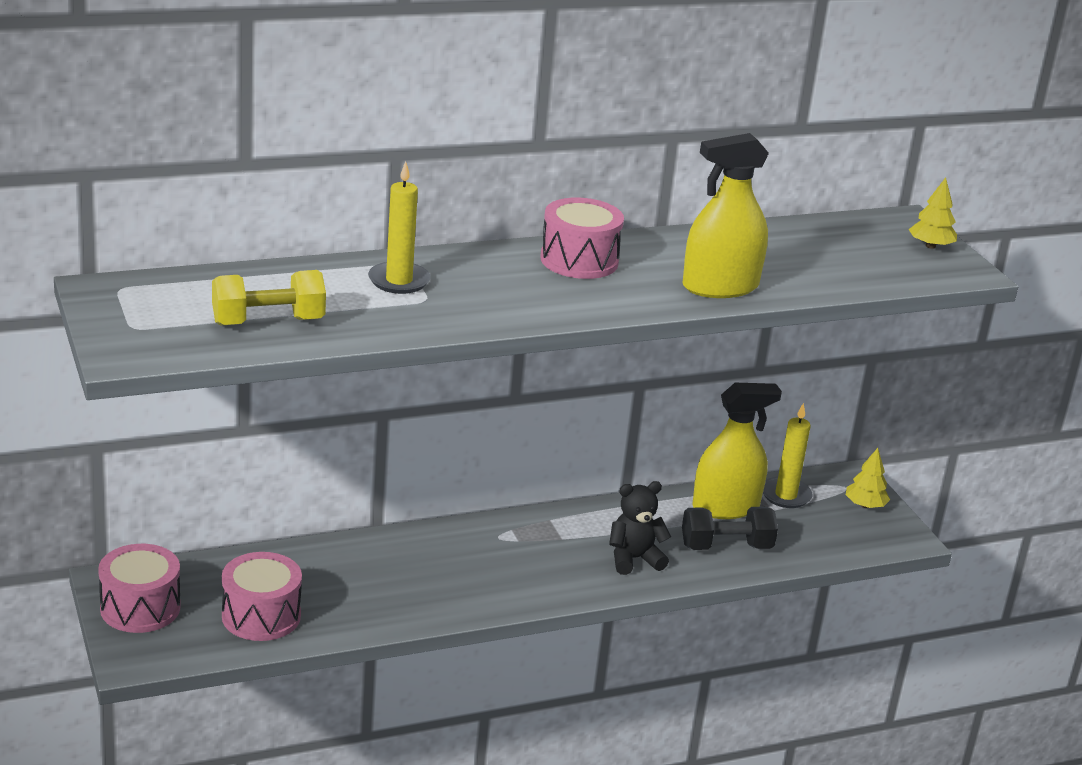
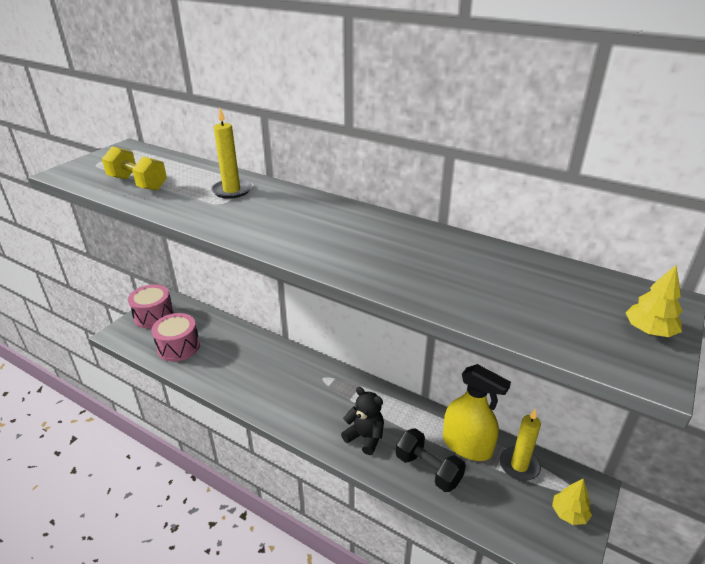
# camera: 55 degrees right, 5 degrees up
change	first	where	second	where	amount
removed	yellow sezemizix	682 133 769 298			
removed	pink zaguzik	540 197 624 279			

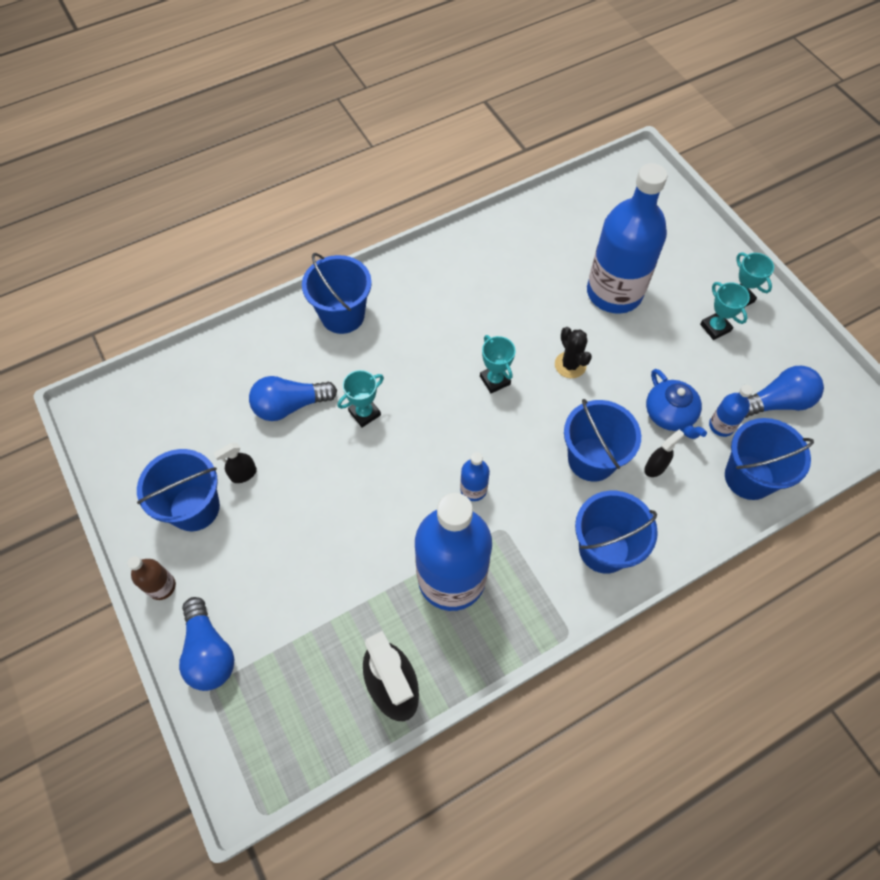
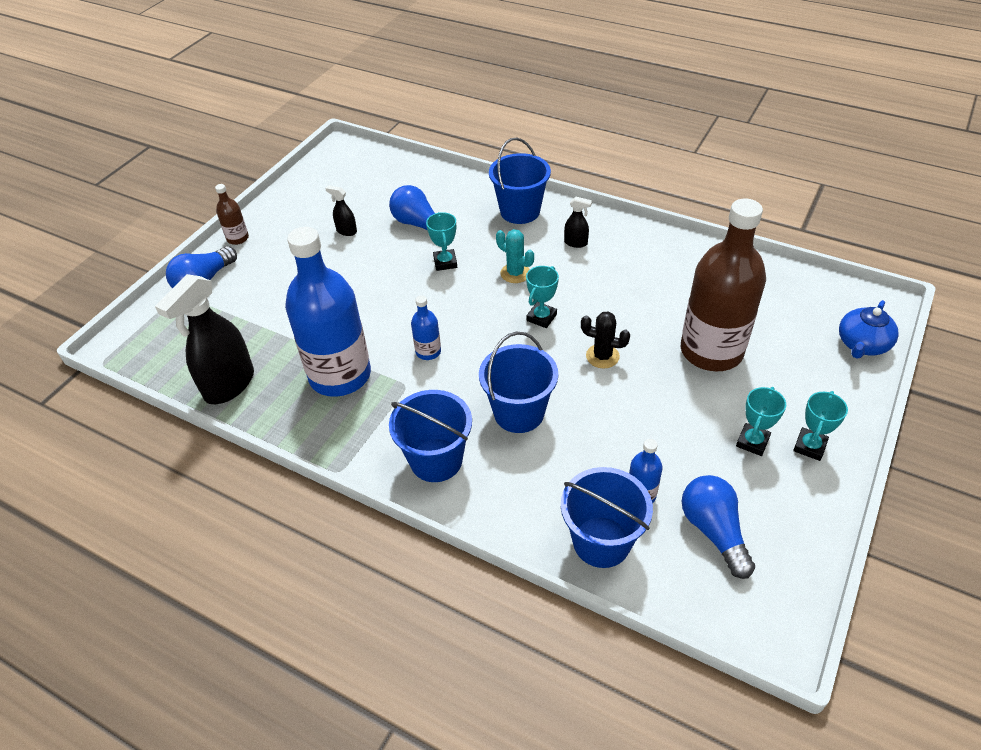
# camera: 60 degrees right, 15 degrees down
change	first	where	second	where	amount
recoloured	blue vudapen	587 163 667 314	brown vudapen	681 199 766 372	
turned	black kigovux	555 327 592 378		581 312 630 369	75 degrees clockwise
turned	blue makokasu	745 366 824 418		682 475 755 579	150 degrees counterclockwise
moved	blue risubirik	646 369 707 439		839 300 899 359	
turned	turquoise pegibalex	338 370 384 428		426 212 457 271	60 degrees clockwise
moved	black sezemizix	644 429 684 477		564 197 592 248	
removed	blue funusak	137 449 220 531			
added			turquoise kigovux	496 229 534 283	

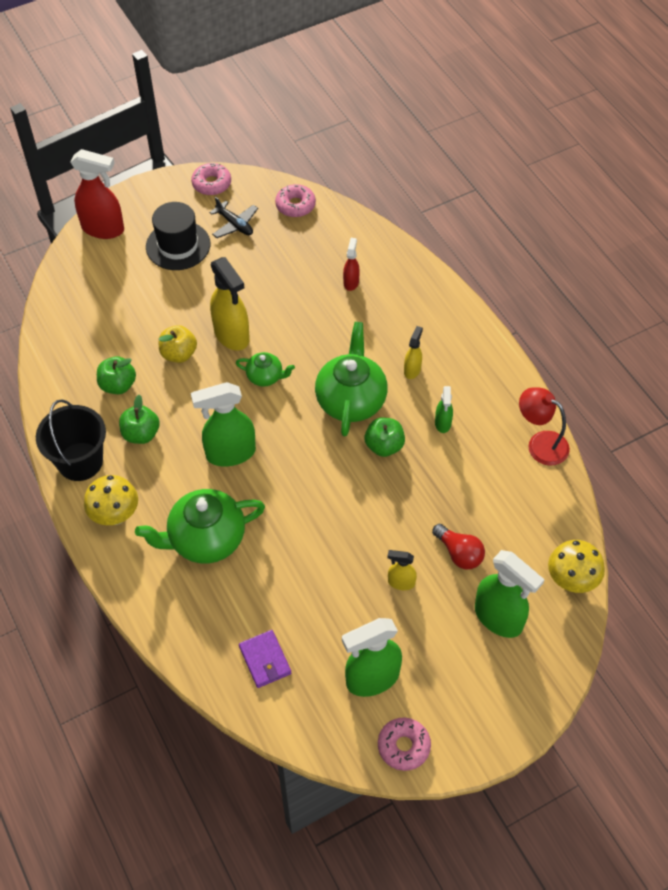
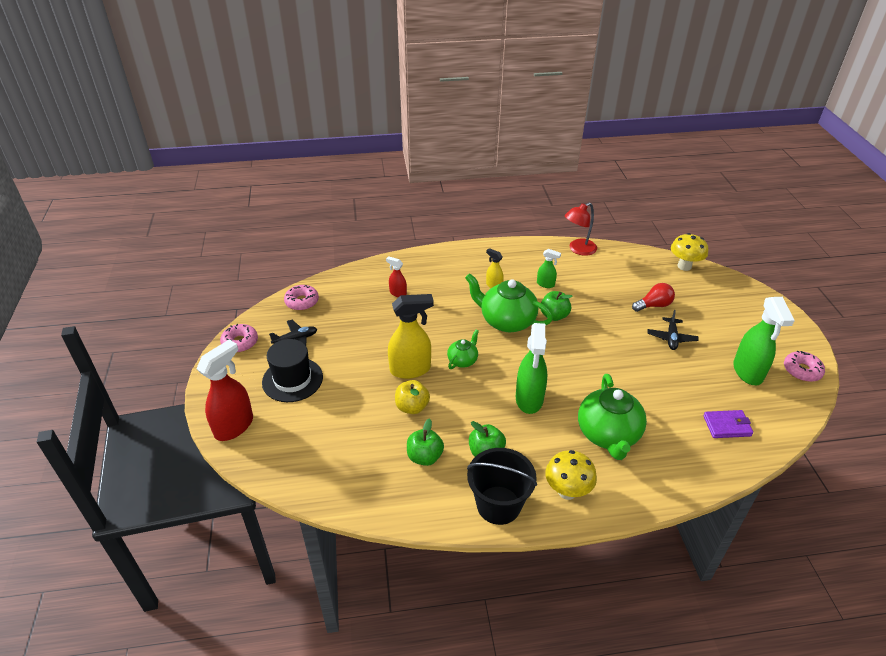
# camera: 70 degrees left, 15 degrees down
change	first	where	second	where	amount
replaced	yellow sezemizix	387 550 417 590	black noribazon	647 310 699 350	
removed	green sezemizix	475 550 545 638			

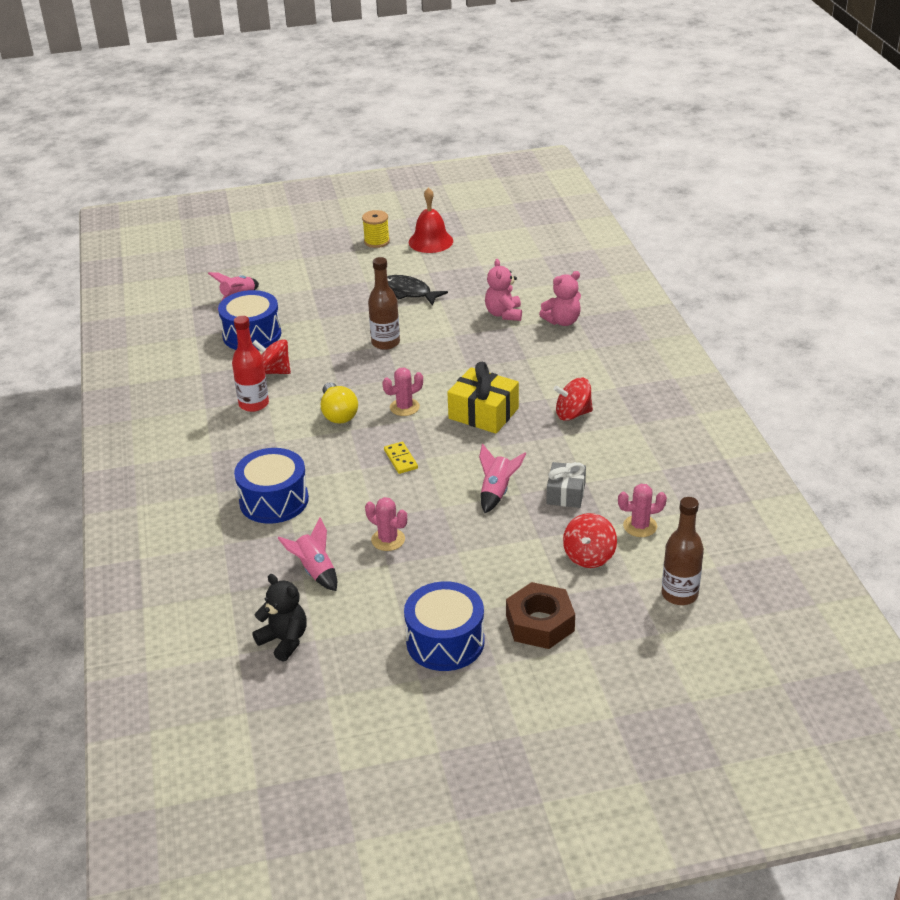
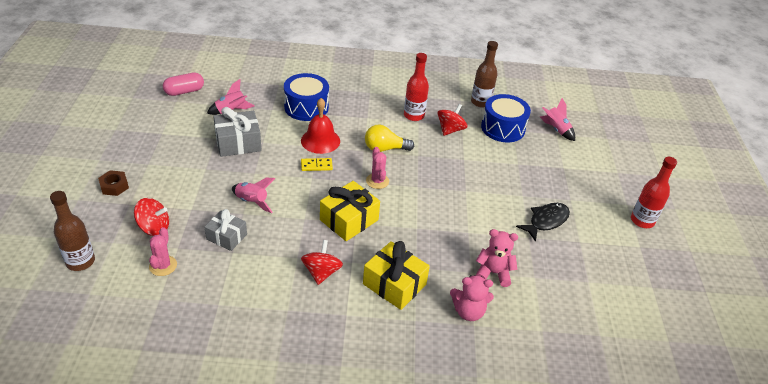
# camera: 100 degrees right, 5 degrees up
change	first	where	second	where	amount
moved	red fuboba	409 187 453 253		301 98 340 154	
replaced	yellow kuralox	362 210 390 248	red vudapen	631 157 677 228	
moved	brown vudapen	368 257 400 350		471 41 498 108	
turned	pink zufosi	539 271 581 326		450 275 494 321	75 degrees counterclockwise
replaced	pink kigovux	365 497 407 551	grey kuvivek	213 107 261 157	
turned	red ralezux	563 513 617 568		134 198 169 236	150 degrees clockwise
replaced	black zufosi	252 574 307 662	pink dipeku	163 72 204 96	
removed	blue zaguzik	404 581 485 671			
resized	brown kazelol	506 582 575 649		98 170 129 196	x0.61
added			yellow kuvivek	363 241 430 310	

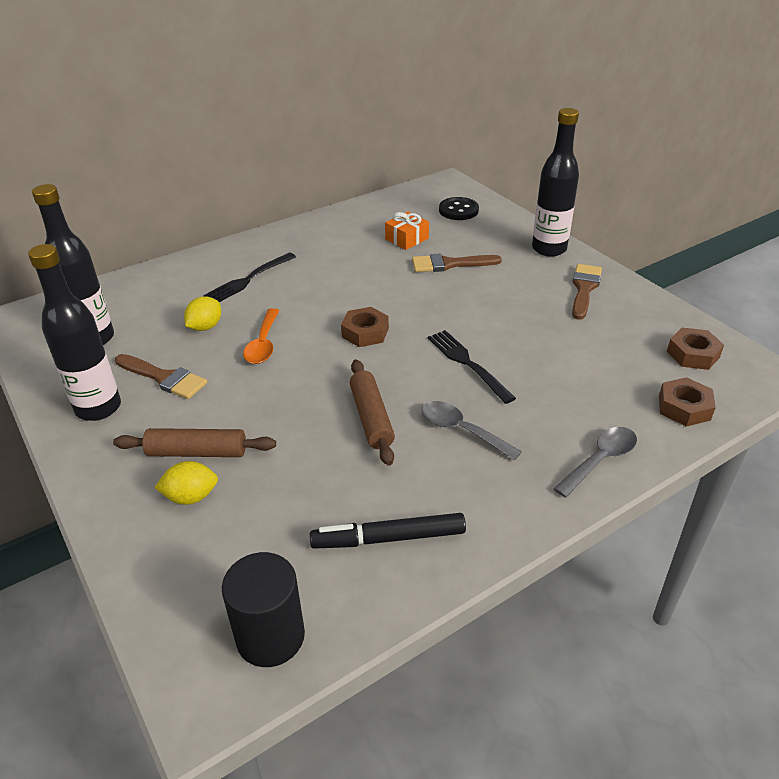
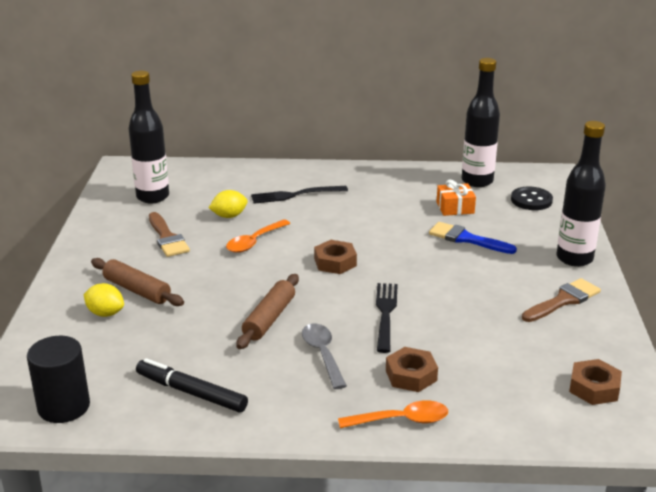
# camera: 35 degrees right, 10 degrees down
change	first	where	second	where	amount
moved	black vudapen	28 244 121 421		462 58 500 187	
recoloured	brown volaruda	412 254 502 272	blue volaruda	429 222 517 254	
moved	brown kazelol	659 377 716 427		386 347 438 392	
recoloured	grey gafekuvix	553 427 637 498	orange gafekuvix	338 400 448 428	

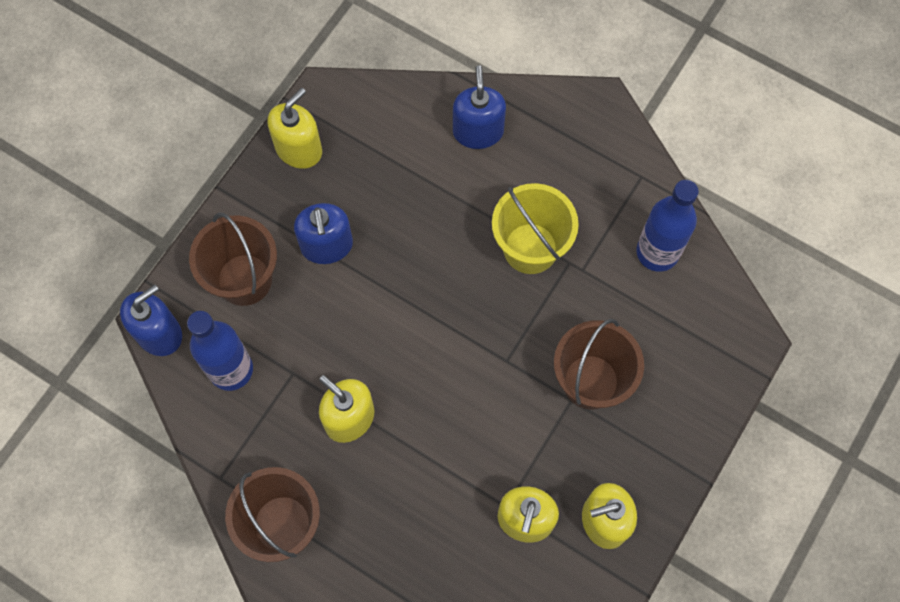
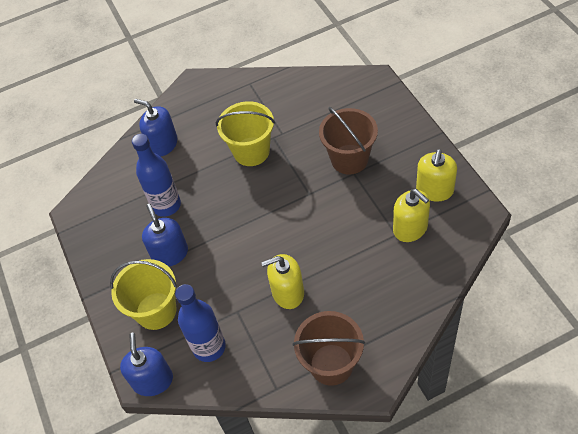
# camera: 50 degrees left, 15 degrees down
change	first	where	second	where	amount
removed	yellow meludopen	268 88 322 169			
moved	blue vudapen	636 180 699 272		132 134 181 217	
turned	blue meludopen	294 203 353 264		142 204 188 267	135 degrees counterclockwise
recoloured	brown funusak	189 212 277 306	yellow funusak	110 259 177 330	

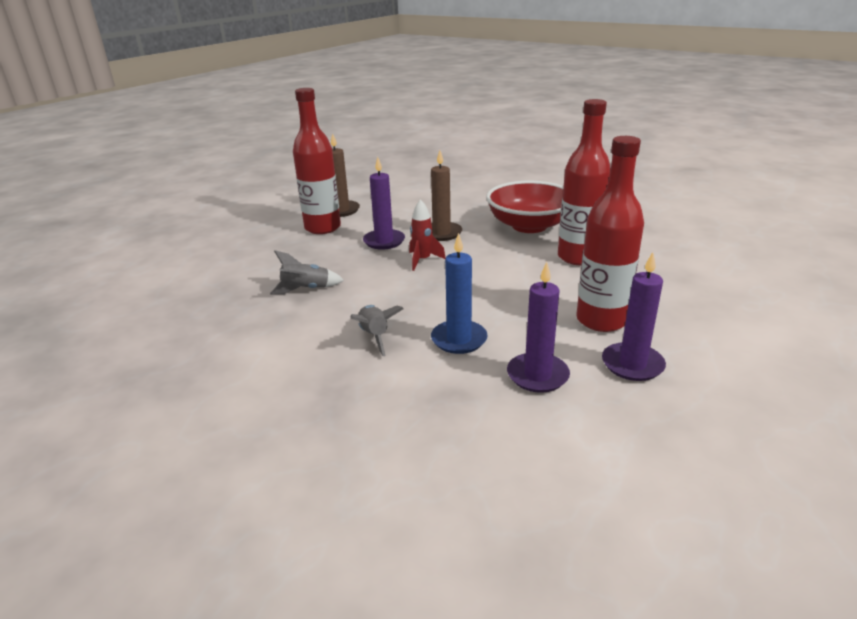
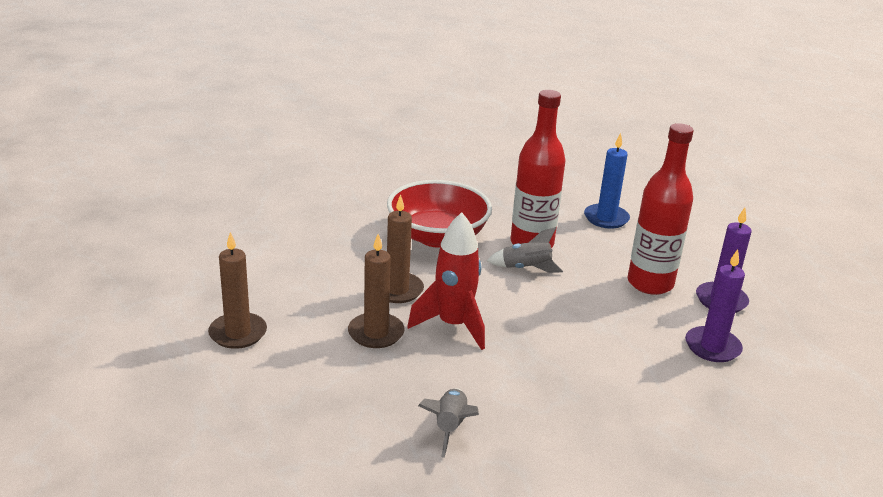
# camera: 65 degrees left, 0 degrees up
change	first	where	second	where	amount
removed	red vudapen	293 88 341 234			
recoloured	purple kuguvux	363 157 405 250	brown kuguvux	348 234 405 348	
resized	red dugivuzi	409 199 446 271		407 212 485 350	x1.63
moved	blue kuguvux	431 233 488 354		584 133 630 229	
moved	grey dugivuzi	351 305 404 356		487 227 563 273	

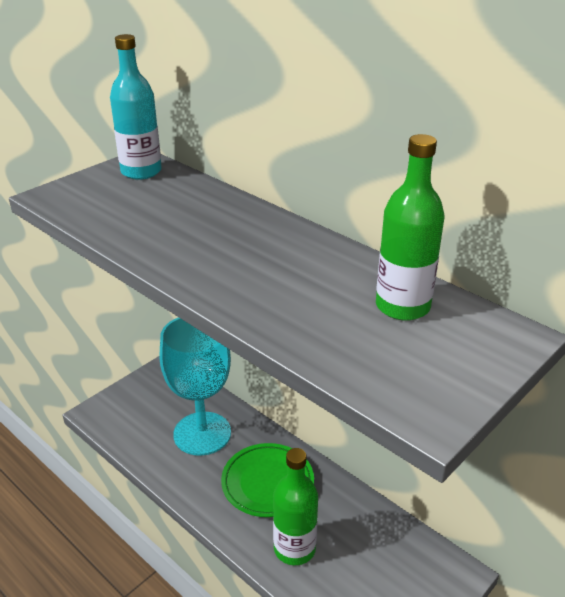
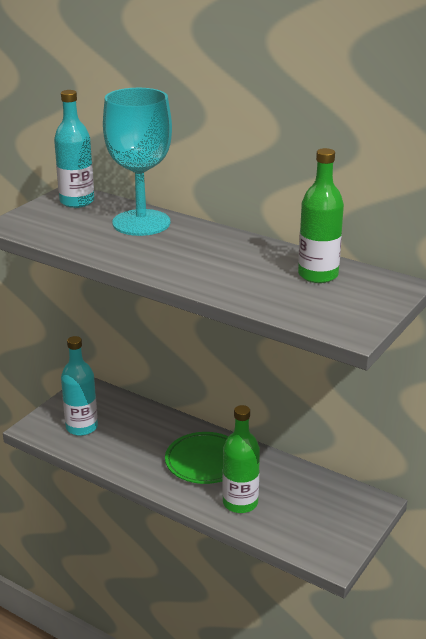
# camera: 10 degrees left, 5 degrees down
change	first	where	second	where	amount
moved	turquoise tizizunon	160 317 231 456		103 88 172 236	
added			turquoise vudapen	61 336 98 436	

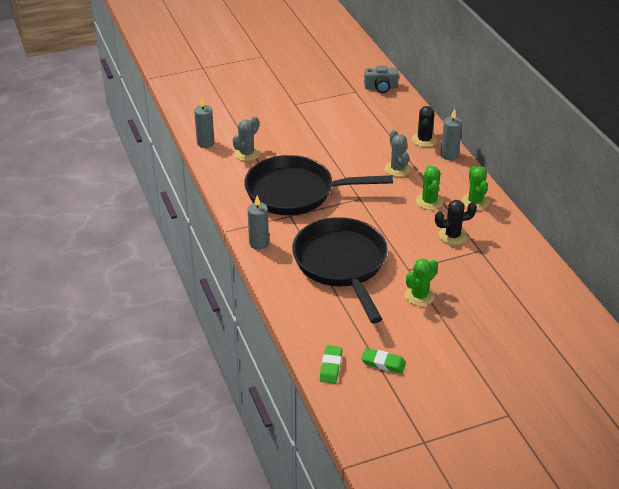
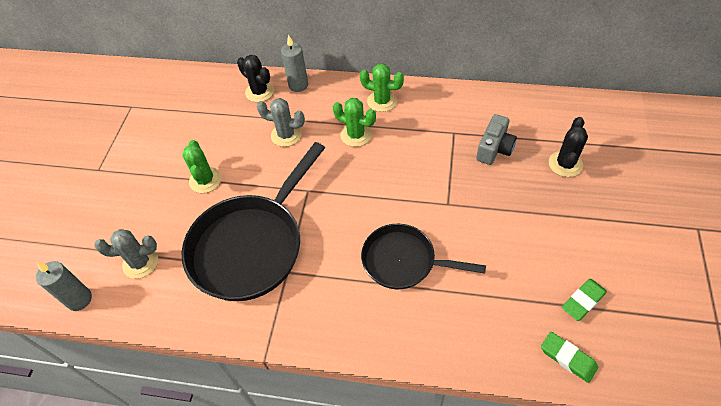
# camera: 55 degrees left, 15 degrees up
change	first	where	second	where	amount
moved	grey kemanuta	364 65 399 93		476 114 517 165	
turned	grey kigovux	233 116 260 161		94 229 158 279	75 degrees counterclockwise
removed	grey kuguvux	248 196 269 250			
moved	black kigovux	435 200 477 245		549 117 588 177	
resized	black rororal	292 217 388 323		361 224 486 289	x0.61
moved	green kigovux	405 259 438 306		182 140 221 193	

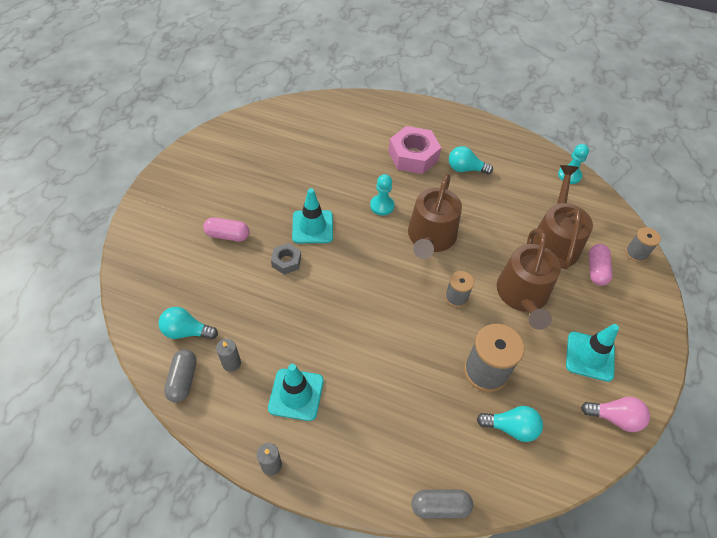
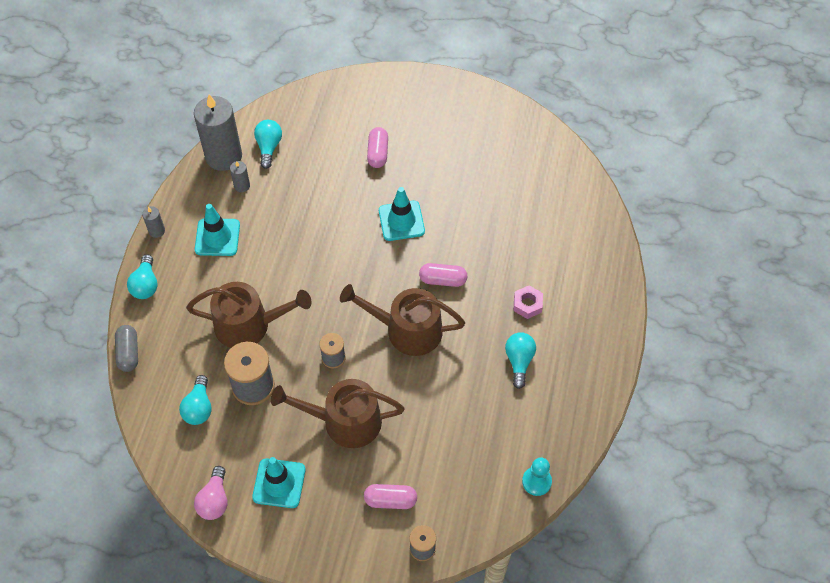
# camera: 85 degrees right, 5 degrees up
change	first	where	second	where	amount
resized	pink kazelol	388 126 441 174		514 285 543 319	x0.53
moved	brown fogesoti	532 165 593 269		186 282 311 348	
replaced	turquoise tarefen	370 174 395 215	pink dipeku	419 263 467 287	
removed	grey kazelol	271 243 301 275			
replaced	grey dipeku	164 349 197 403	grey kuguvux	194 94 242 171	
added			turquoise makokasu	127 254 158 299	

